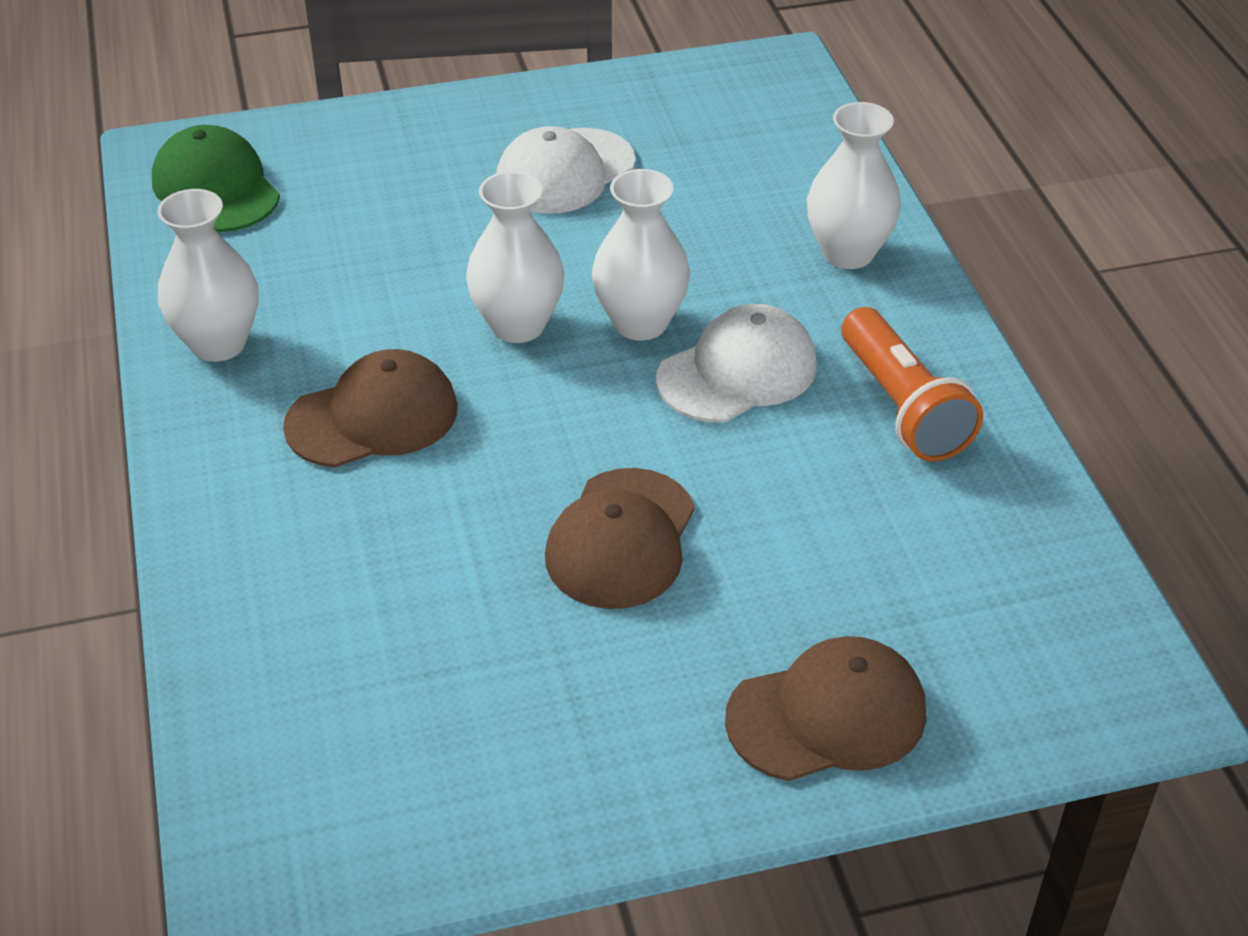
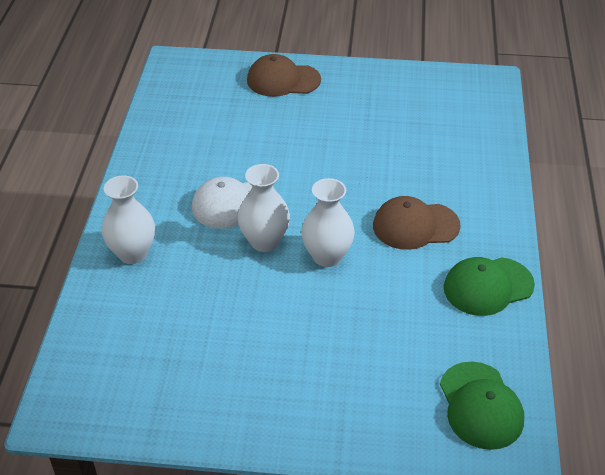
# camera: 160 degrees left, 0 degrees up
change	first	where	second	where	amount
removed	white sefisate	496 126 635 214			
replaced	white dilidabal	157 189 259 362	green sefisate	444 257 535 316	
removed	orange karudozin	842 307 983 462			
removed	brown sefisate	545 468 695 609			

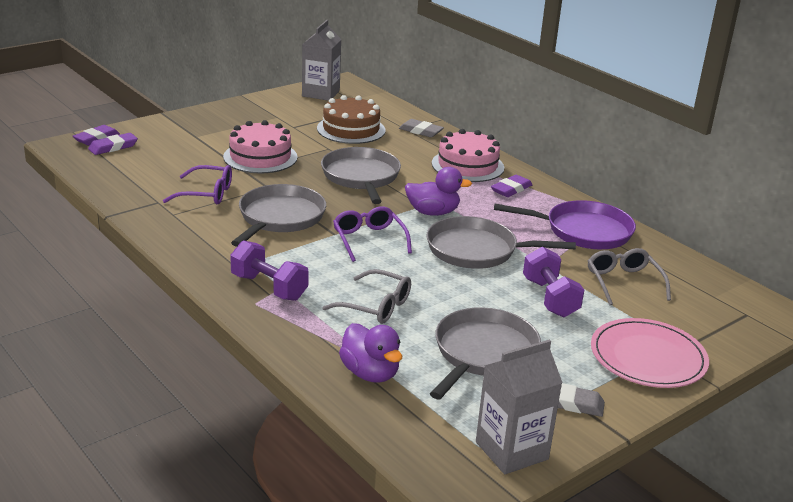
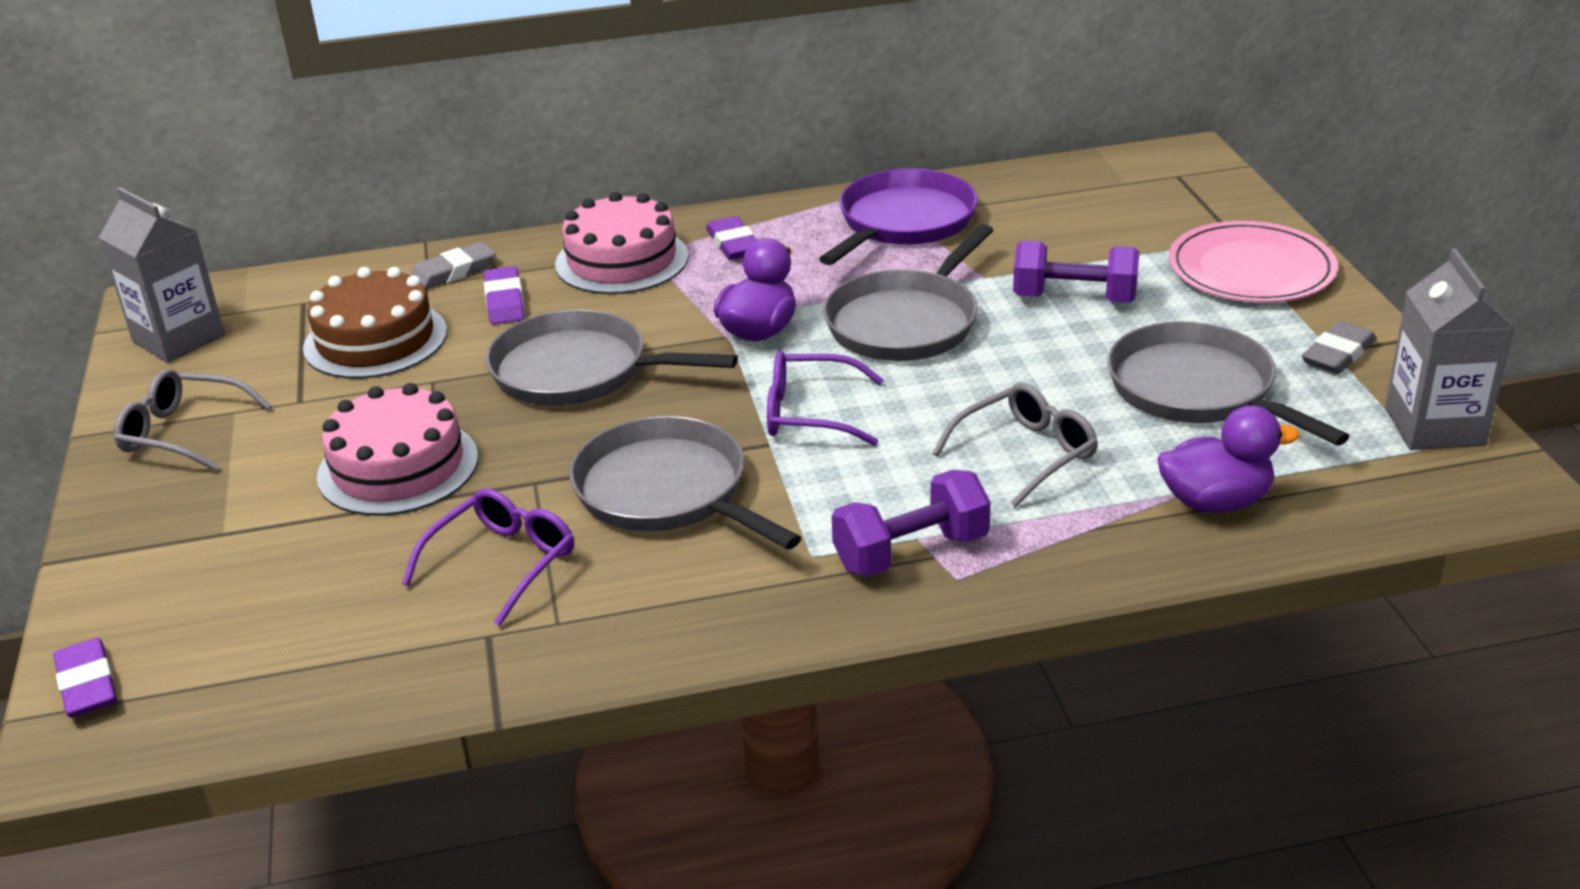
# camera: 60 degrees left, 5 degrees up
change	first	where	second	where	amount
moved	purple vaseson	88 133 138 155		484 266 525 324	
moved	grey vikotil	588 248 671 305		114 369 272 471	

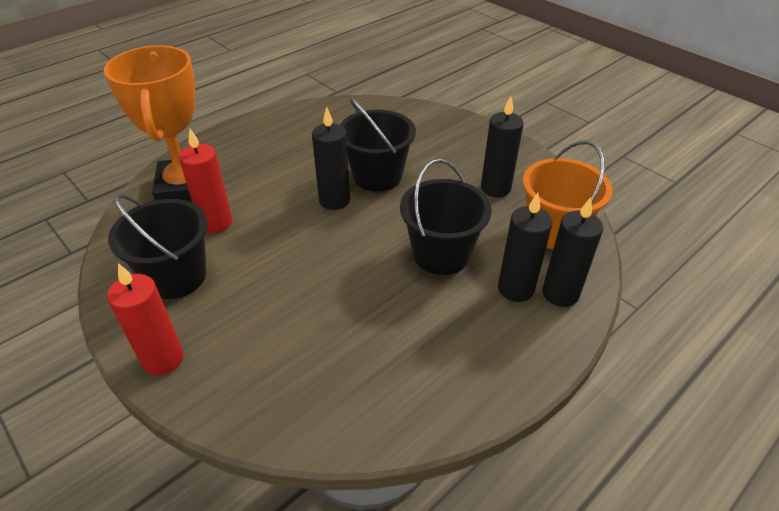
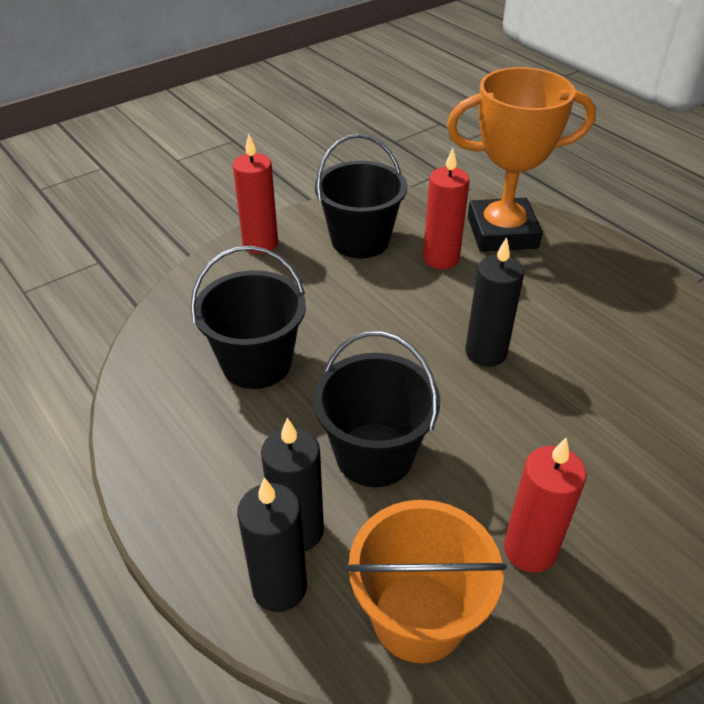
# camera: 95 degrees right, 0 degrees up
change	first	where	second	where	amount
recoloured	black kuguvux	481 96 524 197	red kuguvux	504 438 586 573	
moved	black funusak	340 97 416 192		191 246 306 389	

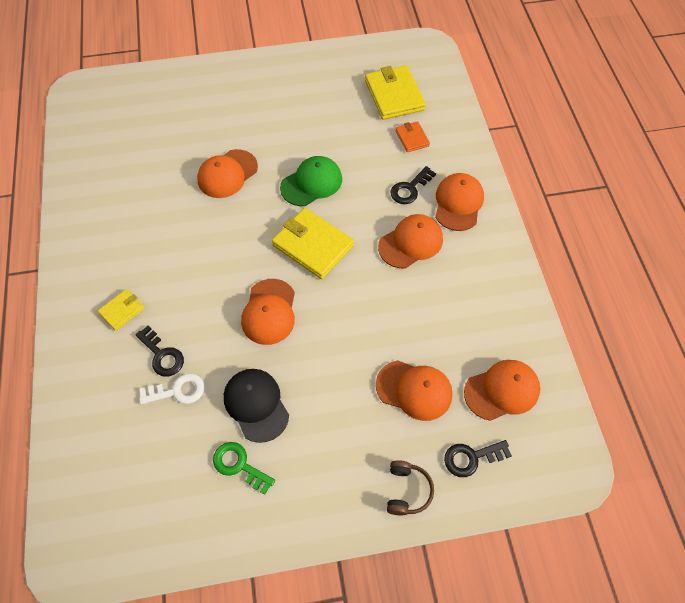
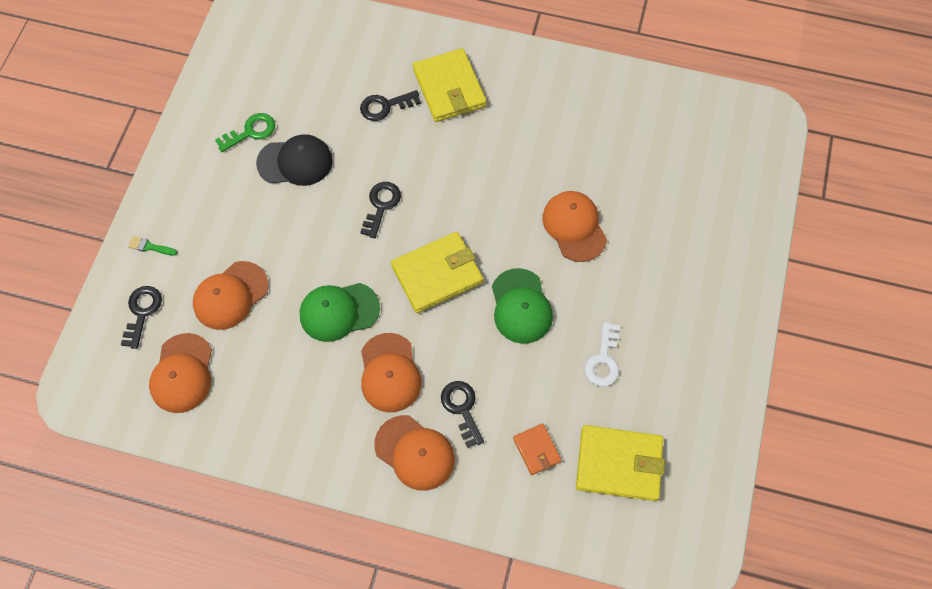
# camera: 115 degrees right, 5 degrees up
change	first	where	second	where	amount
turned	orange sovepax	395 121 430 152		513 423 561 475	60 degrees clockwise
replaced	orange sefisate	241 279 295 345	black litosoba	360 182 401 238	
resized	yellow sovepax	98 289 145 331		413 48 487 122	x1.90
moved	white litosoba	139 373 204 405		585 322 620 387	
replaced	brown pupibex	387 460 434 515	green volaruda	128 236 177 256	
added			green sefisate	300 283 380 342	

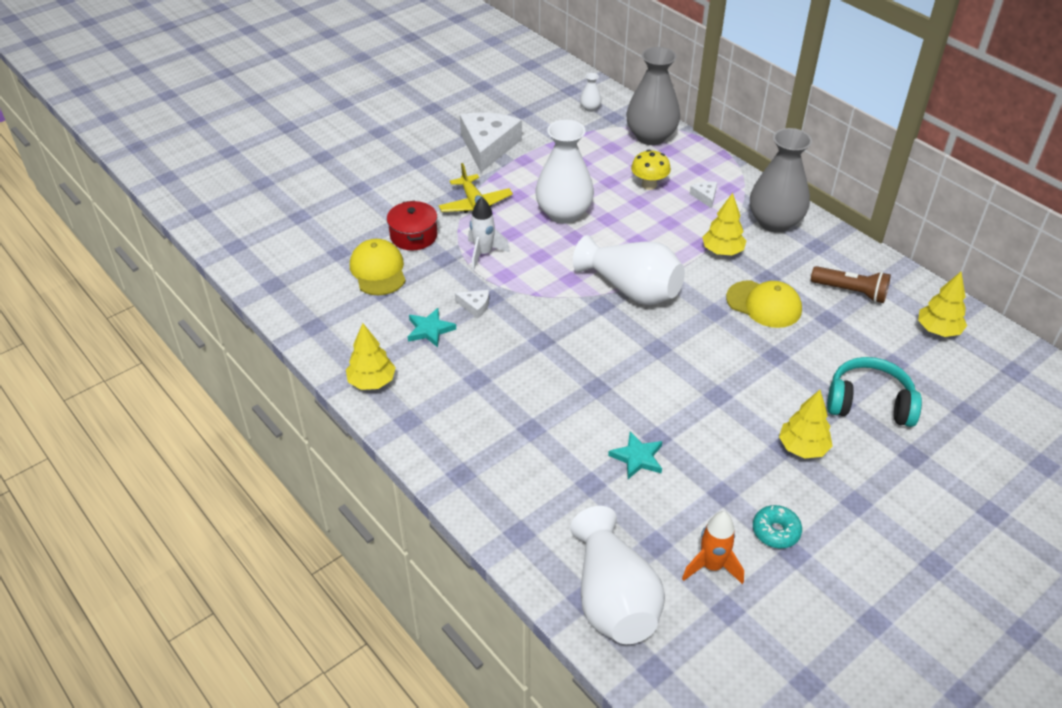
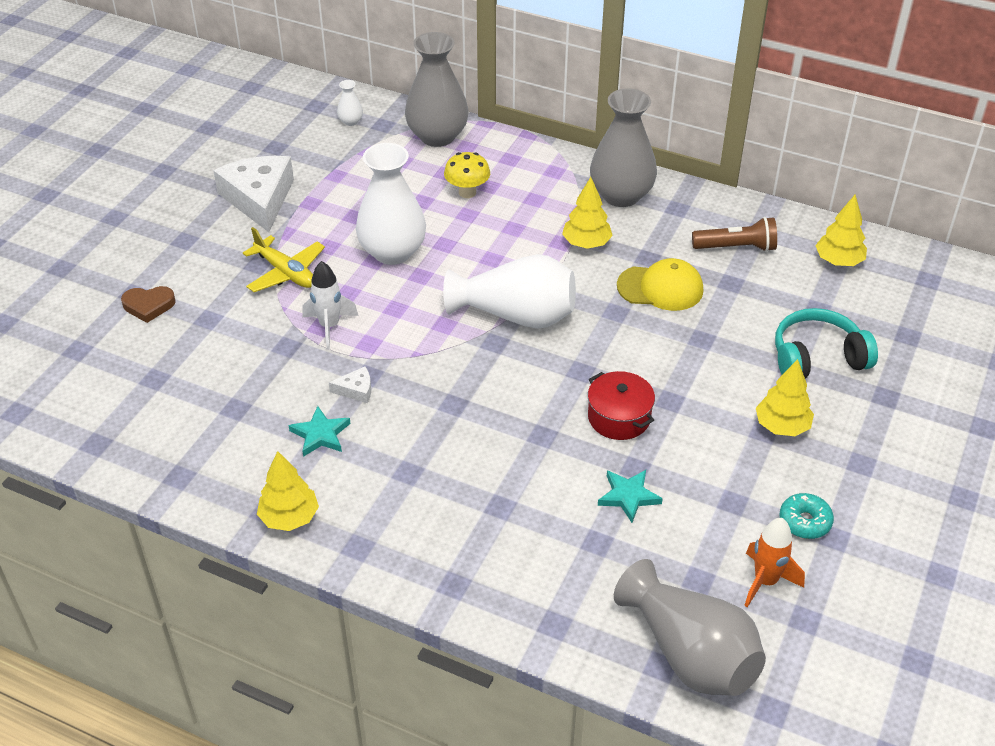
# camera: 25 degrees left, 0 degrees up
change	first	where	second	where	amount
removed	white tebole	690 181 717 209			
moved	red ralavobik	387 201 437 250		588 371 655 440	
removed	yellow sefisate	350 239 406 295			
recoloured	white dilidabal	570 506 665 644	grey dilidabal	614 559 766 696	
added			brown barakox	121 286 176 323	

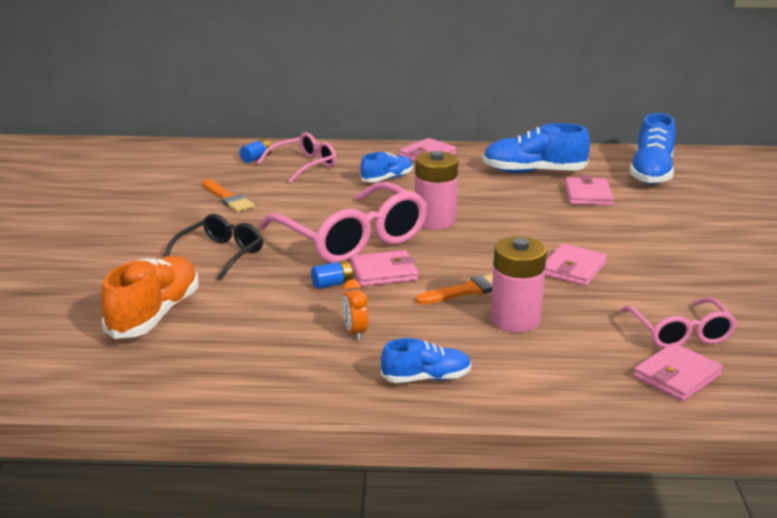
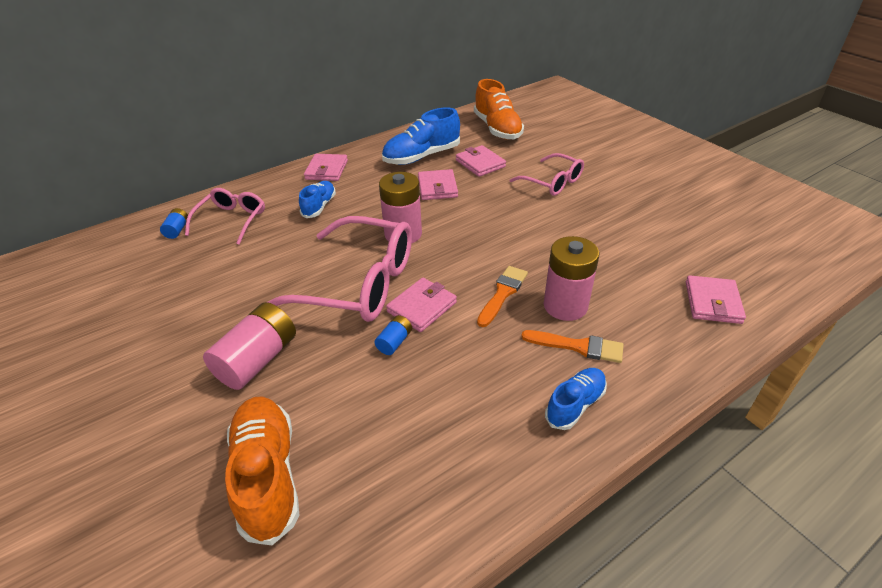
# camera: 35 degrees left, 15 degrees up
change	first	where	second	where	amount
recoloured	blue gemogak	629 113 676 184	orange gemogak	474 79 524 140	
moved	orange volaruda	202 179 255 212		521 330 623 363	
replaced	black vikotil	164 214 263 281	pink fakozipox	203 302 296 390	
moved	pink sovepax	545 244 607 286		418 169 458 200	
removed	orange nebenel	342 279 368 341			
moved	pink vikotil	621 297 737 348		510 153 584 196	

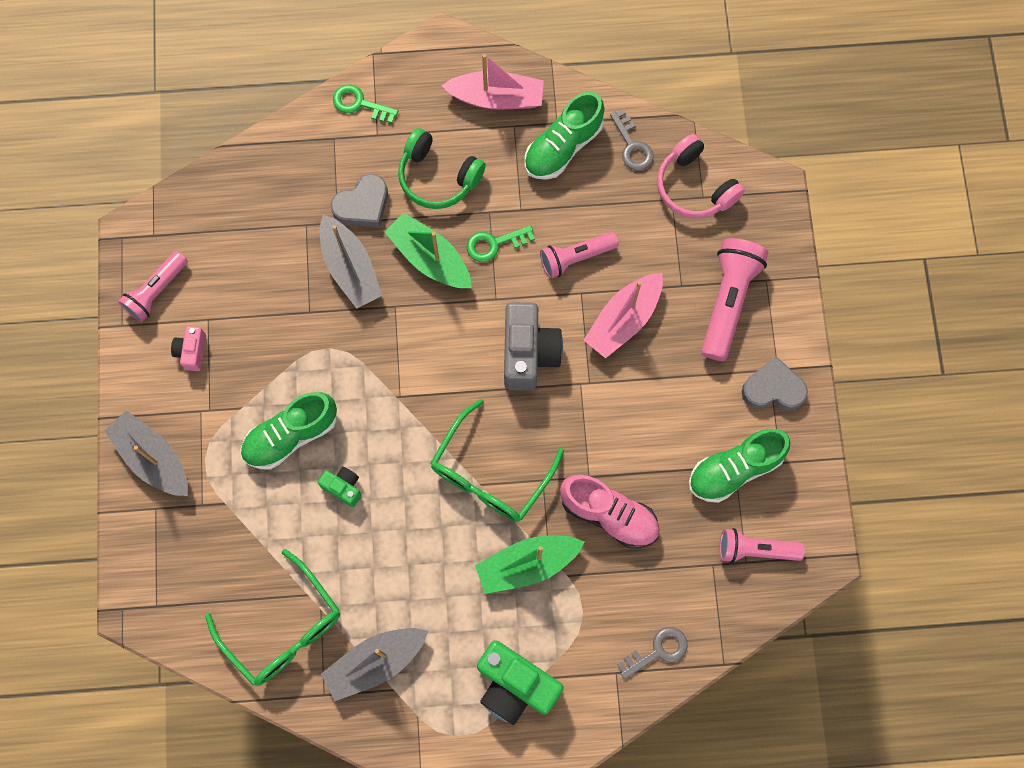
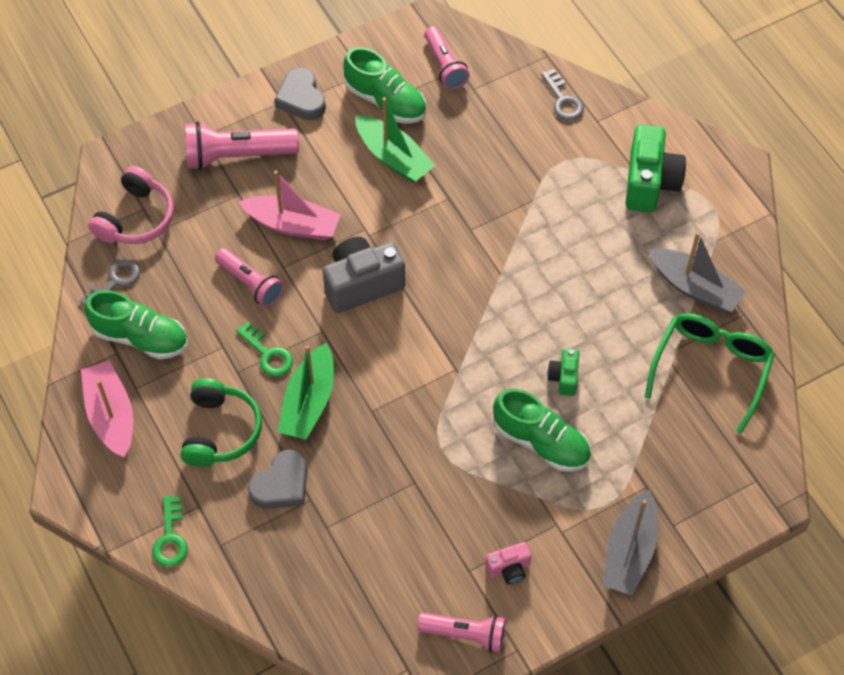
# camera: 115 degrees left, 15 degrees down
change	first	where	second	where	amount
turned	grey barakox	331 174 388 227		248 450 307 509	105 degrees clockwise
removed	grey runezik	320 214 382 309			
removed	green vikotil	431 399 564 522			
removed	pink gemogak	560 475 659 548			
moved	green runezik	475 536 585 594		355 97 435 183	
turned	grey litosoba	617 627 688 679		541 69 584 120	150 degrees counterclockwise

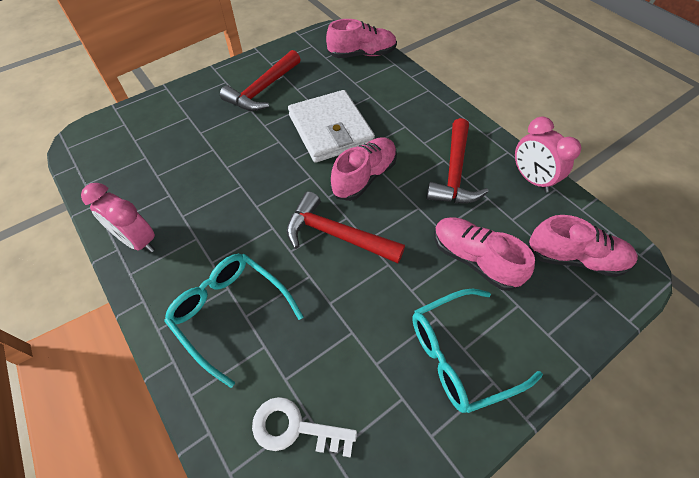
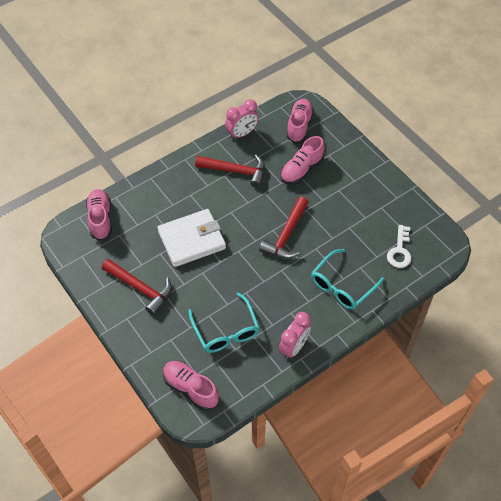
# camera: 90 degrees left, 0 degrees up
change	first	where	second	where	amount
moved	pink gemogak	331 137 397 201		163 361 219 410	
moved	turquoise vikotil	412 289 543 413		188 292 260 353	

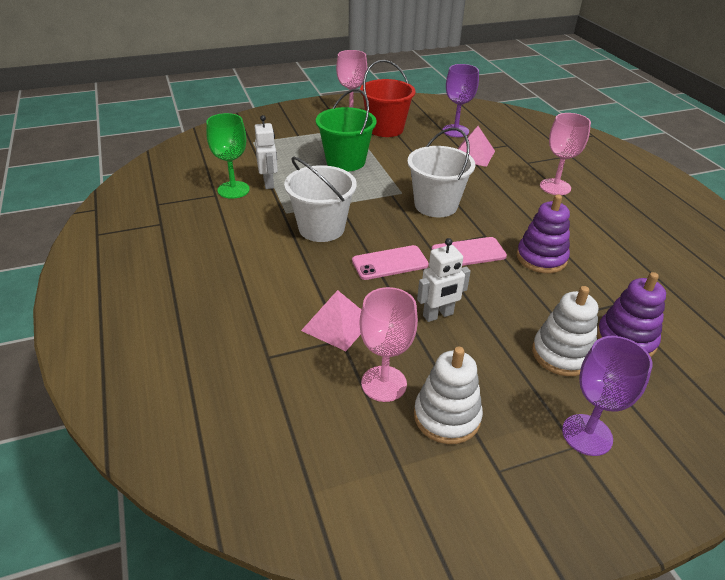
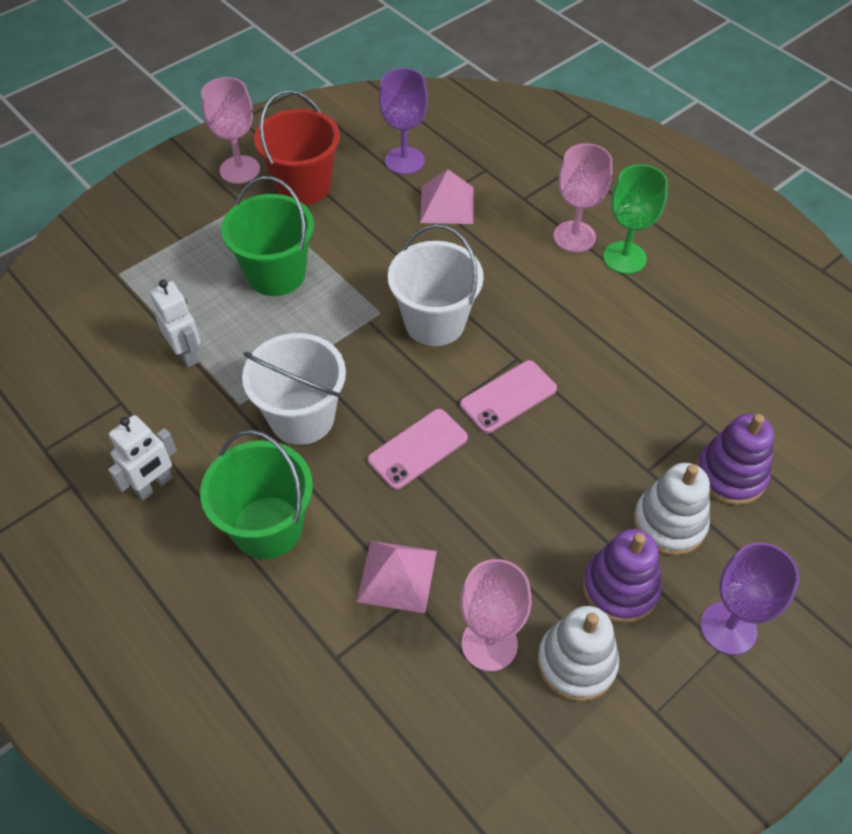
# camera: 20 degrees left, 15 degrees up
change	first	where	second	where	amount
moved	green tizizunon	206 113 250 199		603 164 668 274	
moved	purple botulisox	517 194 570 273		582 529 662 623	
moved	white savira	417 238 471 322		108 415 177 501	
added			green funusak	200 430 313 559	

